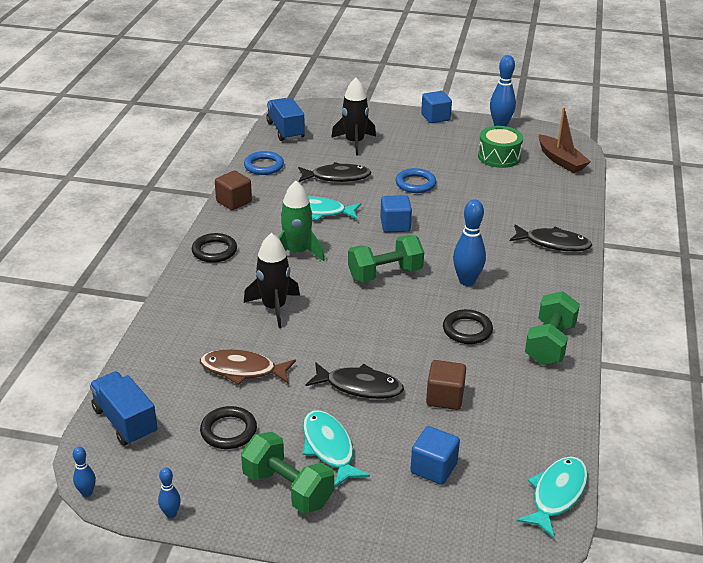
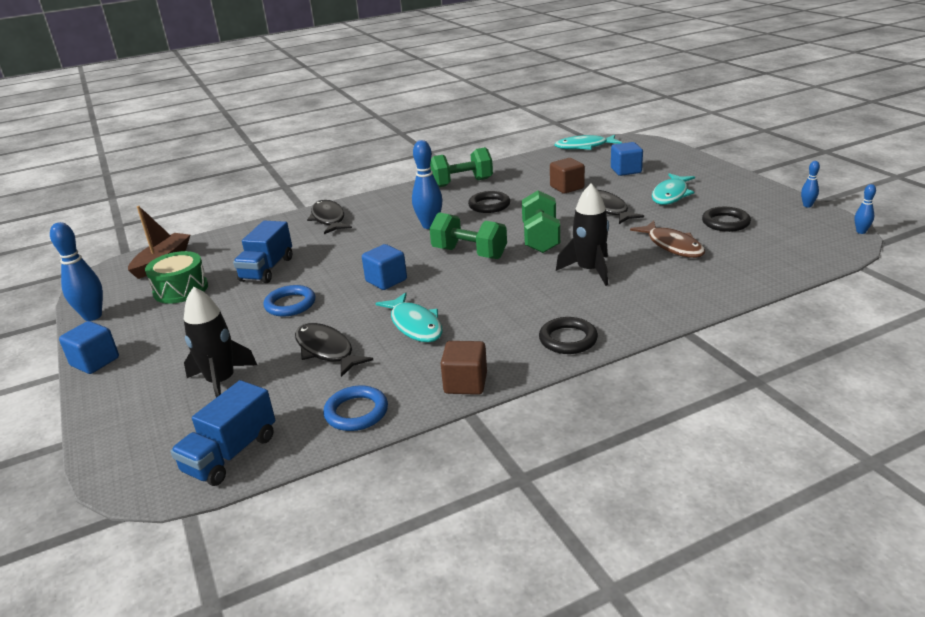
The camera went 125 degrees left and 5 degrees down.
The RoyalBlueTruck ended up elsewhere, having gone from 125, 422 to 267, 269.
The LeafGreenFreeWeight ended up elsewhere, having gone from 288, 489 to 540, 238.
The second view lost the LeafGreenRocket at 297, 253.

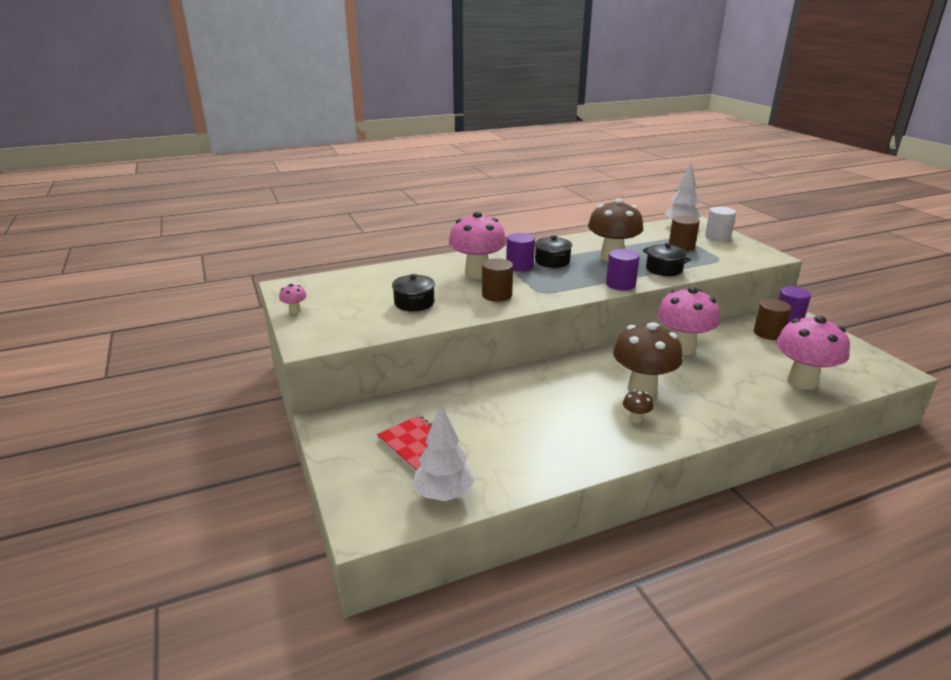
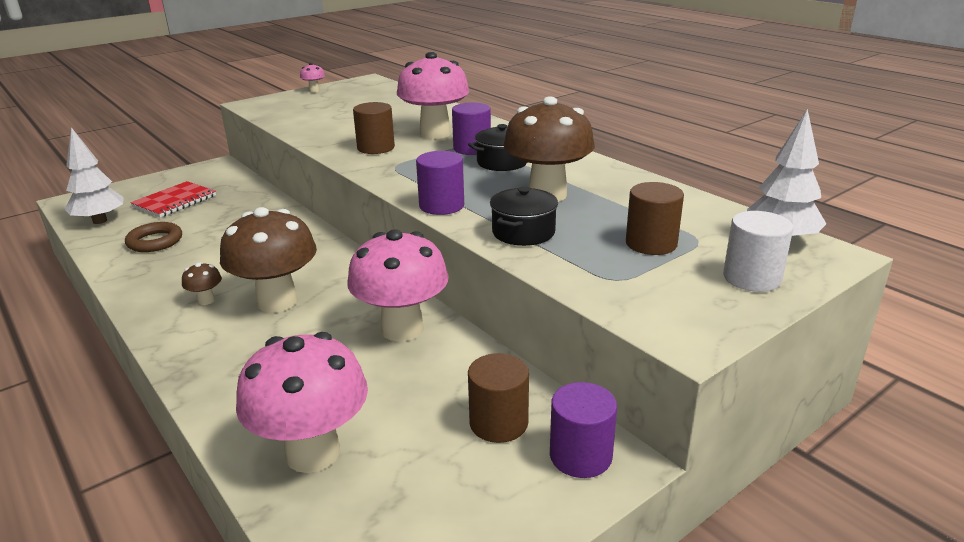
The camera went 75 degrees right and 0 degrees up.
The second view gained the BrownHoop at 155, 241.
The second view lost the JetBlackStockpot at 414, 303.

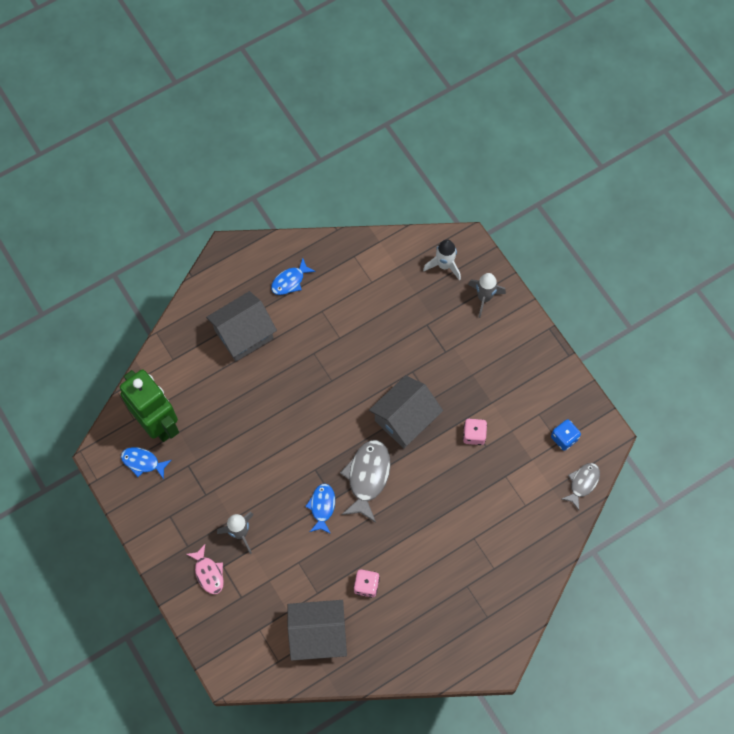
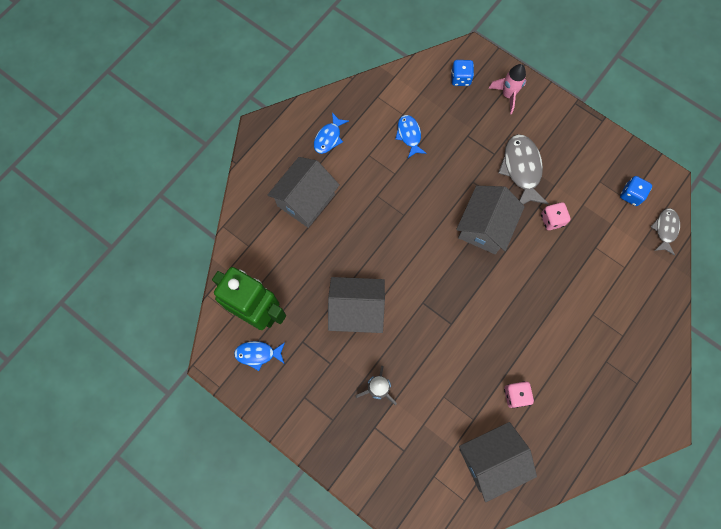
The camera went 20 degrees left and 5 degrees up.
The second view gained the GrayToyHouse at 356, 310.
The RoyalBlueFish ended up elsewhere, having gone from 322, 507 to 409, 135.
Where the PureWhiteRocket stood at 444, 265, the RoyalBlueGameDie came to stand at 460, 78.
What was the GrayRocket at 484, 298 turned into the RosePinkRocket at 508, 95.
The GrayFish ended up elsewhere, having gone from 367, 477 to 522, 169.
The second view lost the RosePinkFish at 208, 573.

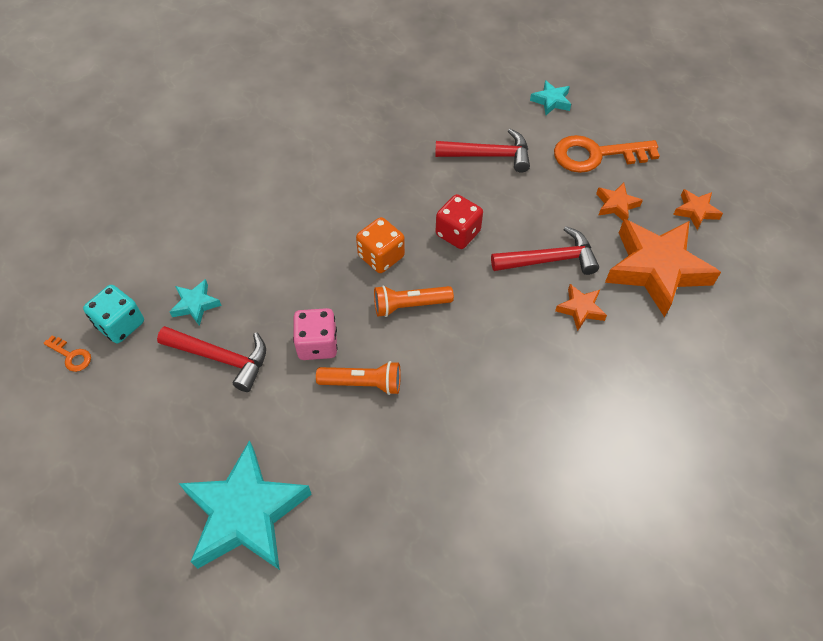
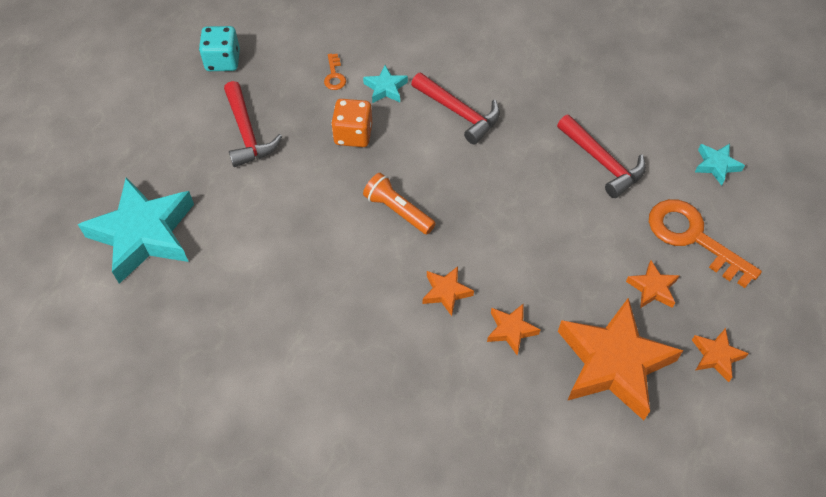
The camera went 50 degrees right and 0 degrees up.
The OrangeColouredLatchkey ended up elsewhere, having gone from 71, 356 to 334, 75.
The OrangeColouredGameDie ended up elsewhere, having gone from 381, 256 to 353, 134.
The TurquoiseStar ended up elsewhere, having gone from 195, 305 to 385, 88.
The CrimsonHammer ended up elsewhere, having gone from 550, 259 to 459, 113.
The second view gained the OrangeColouredStar at 446, 292.
The second view lost the RosePinkGameDie at 317, 344.
The second view lost the OrangeColouredTorch at 363, 383.
The second view lost the CrimsonGameDie at 458, 233.

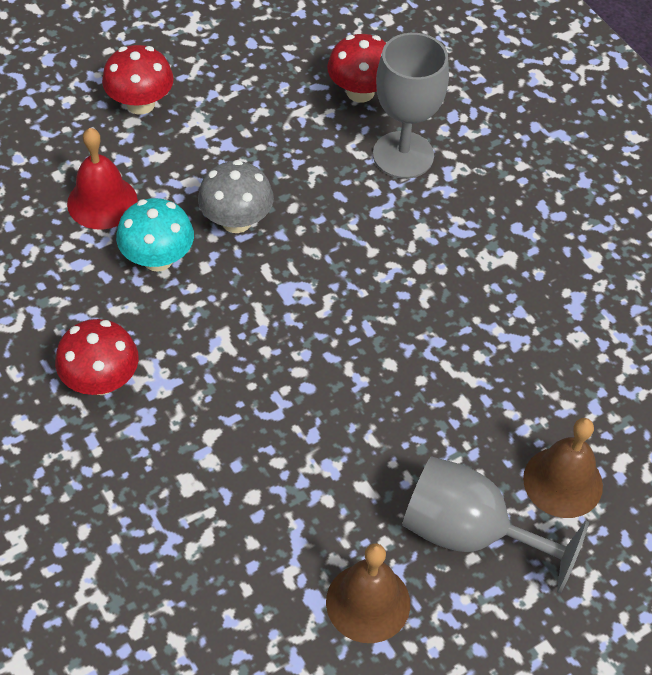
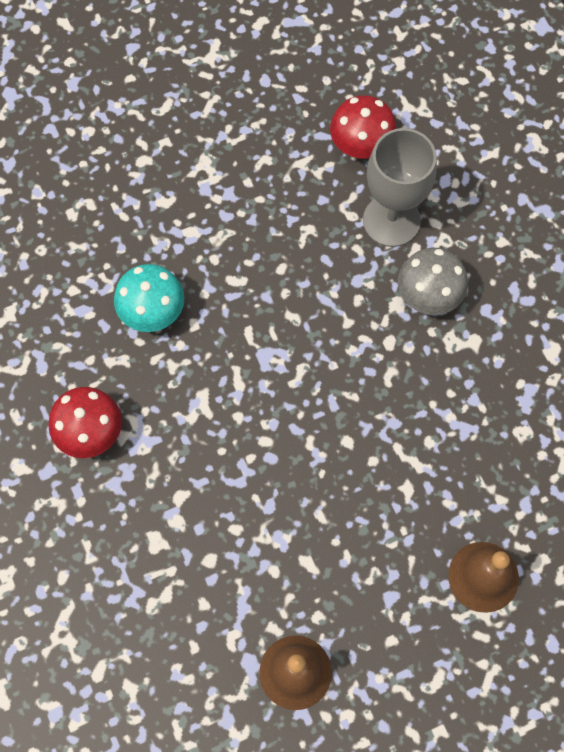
The camera went 10 degrees right and 15 degrees up.
The GrayToadstool ended up elsewhere, having gone from 236, 221 to 428, 295.
The second view lost the CrimsonBell at 102, 202.
The second view lost the CrimsonToadstool at 140, 104.
The second view lost the GrayGoblet at 469, 533.

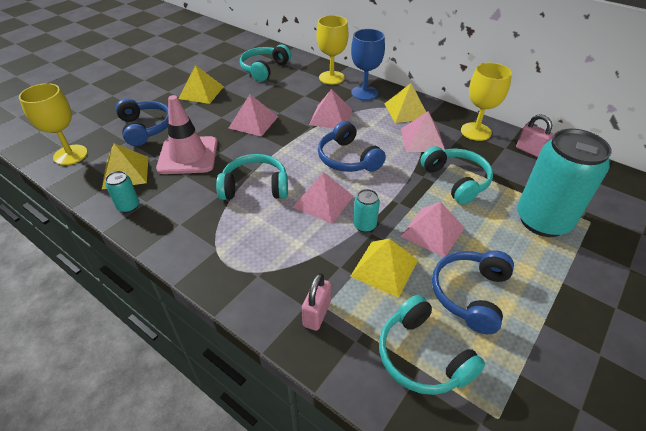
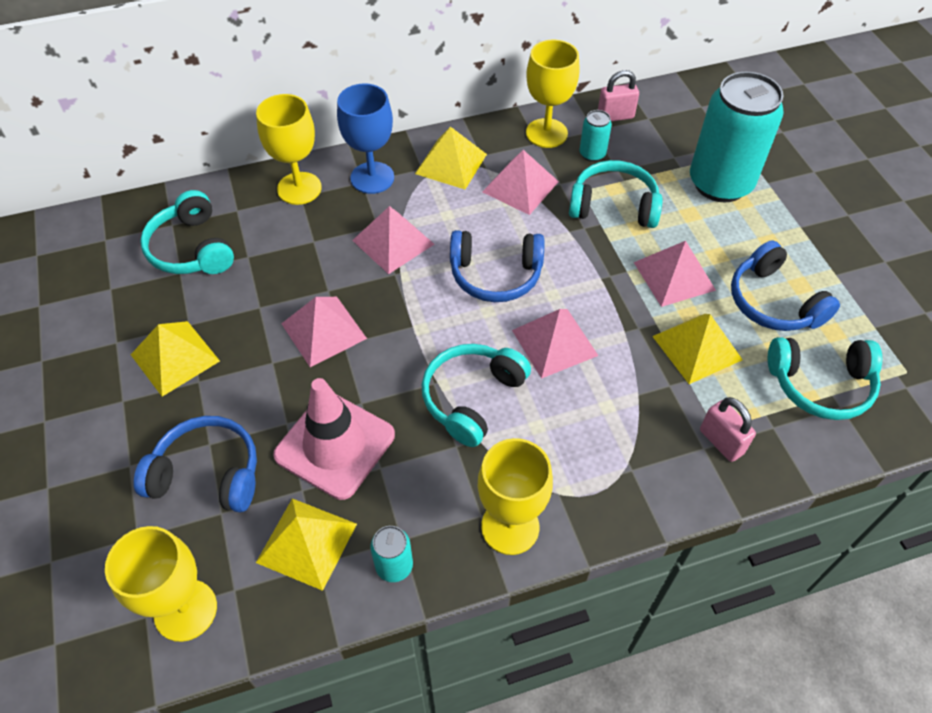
The camera went 55 degrees left and 10 degrees up.
The second view gained the GoldenGoblet at 510, 527.
The TurquoiseCan ended up elsewhere, having gone from 364, 225 to 592, 154.

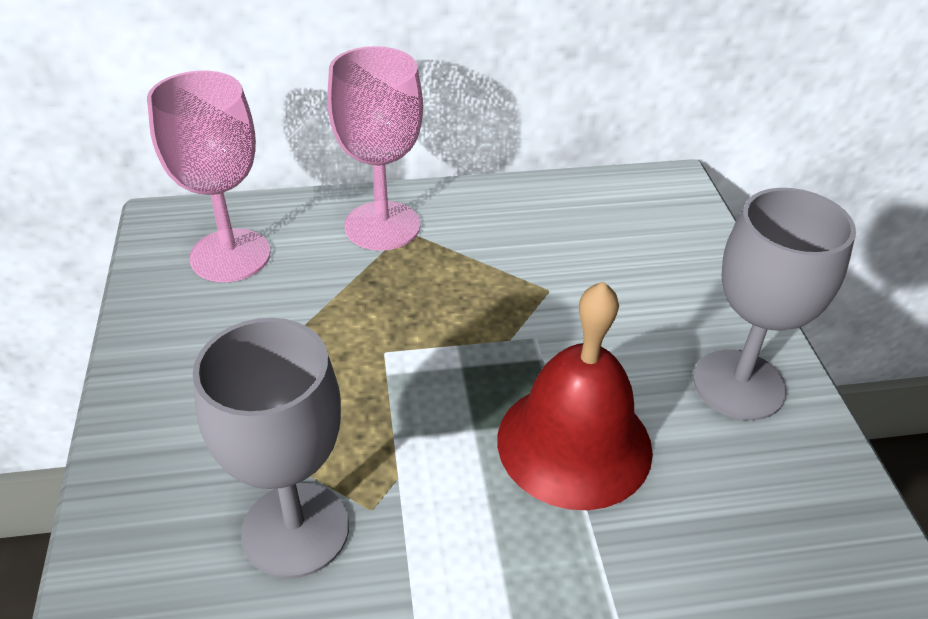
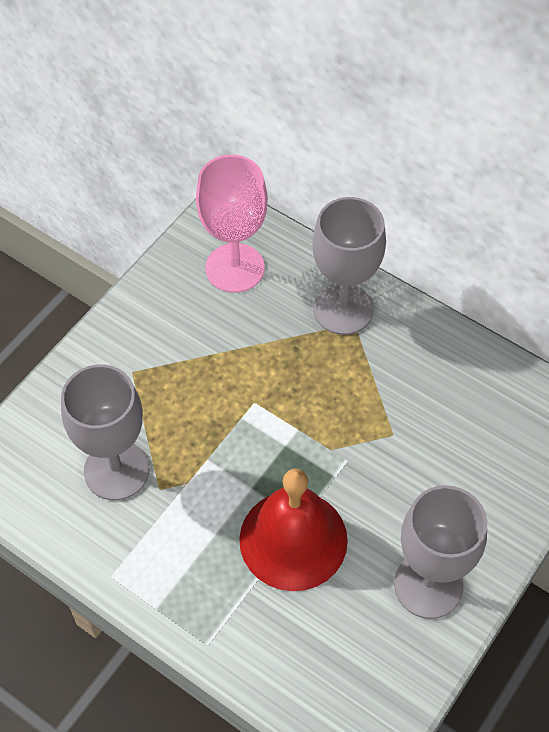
The camera went 45 degrees right and 15 degrees up.
What was the RosePinkGoblet at 382, 226 turned into the GrayGoblet at 343, 309.

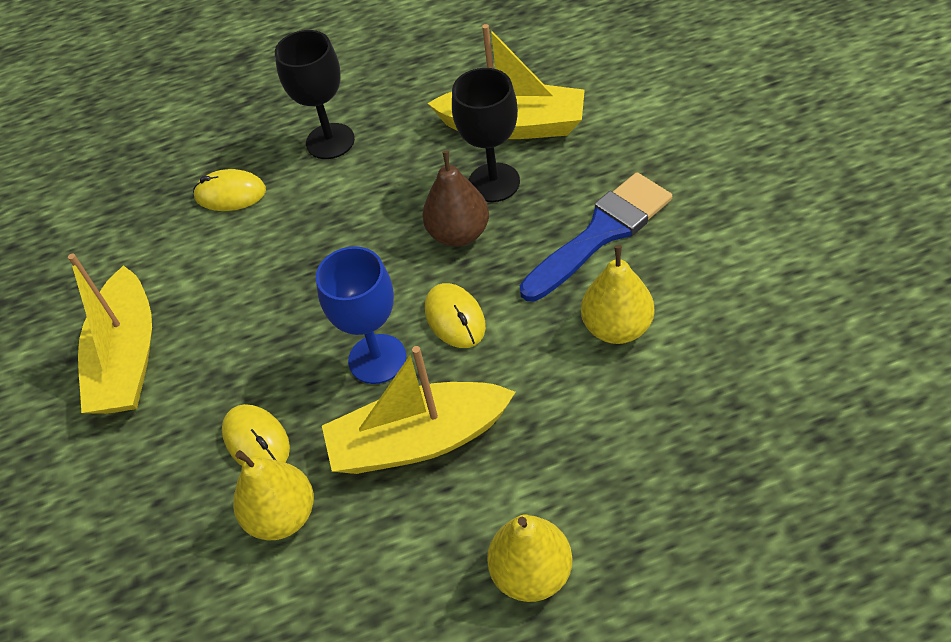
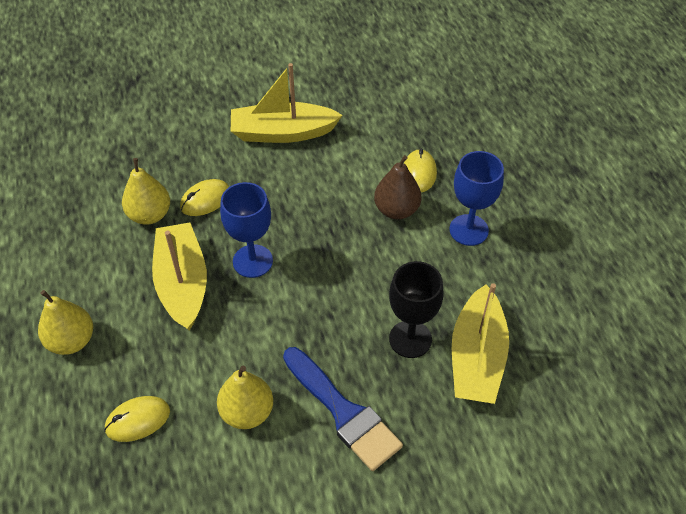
The camera went 85 degrees right and 0 degrees up.
The GoldenComputerMouse ended up elsewhere, having gone from 455, 318 to 137, 420.
The BrownPearFruit ended up elsewhere, having gone from 459, 234 to 396, 210.
What was the JetBlackGoblet at 330, 141 turned into the RoyalBlueGoblet at 468, 230.

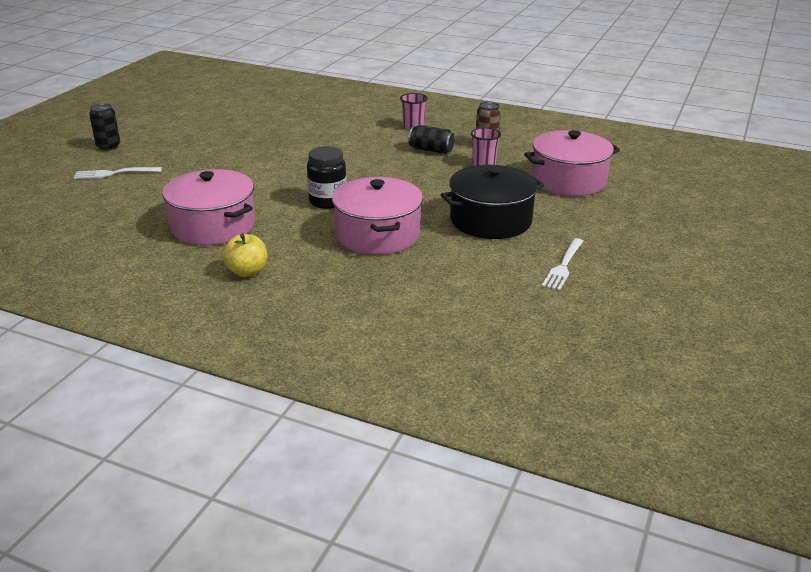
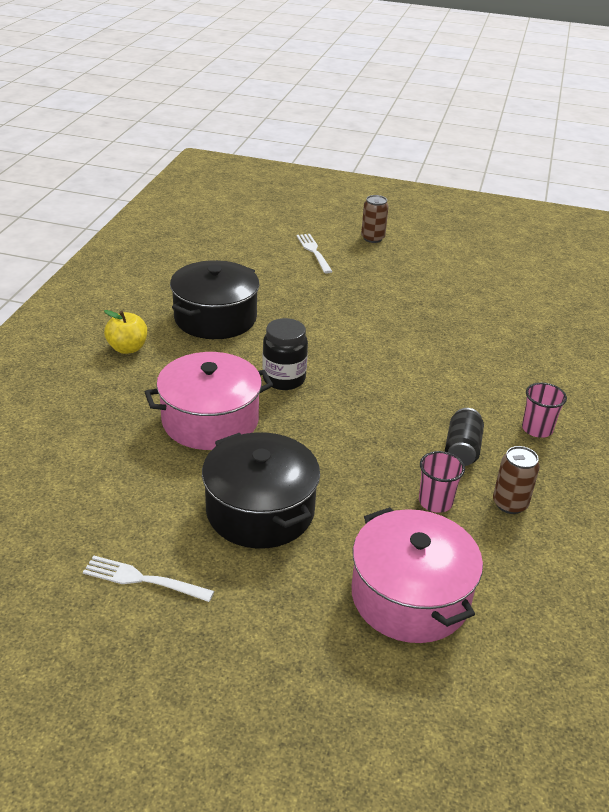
The camera went 80 degrees right and 5 degrees up.
What was the RosePinkStockpot at 213, 226 turned into the JetBlackStockpot at 215, 318.
What was the JetBlackCan at 108, 146 turned into the BrownCan at 372, 238.

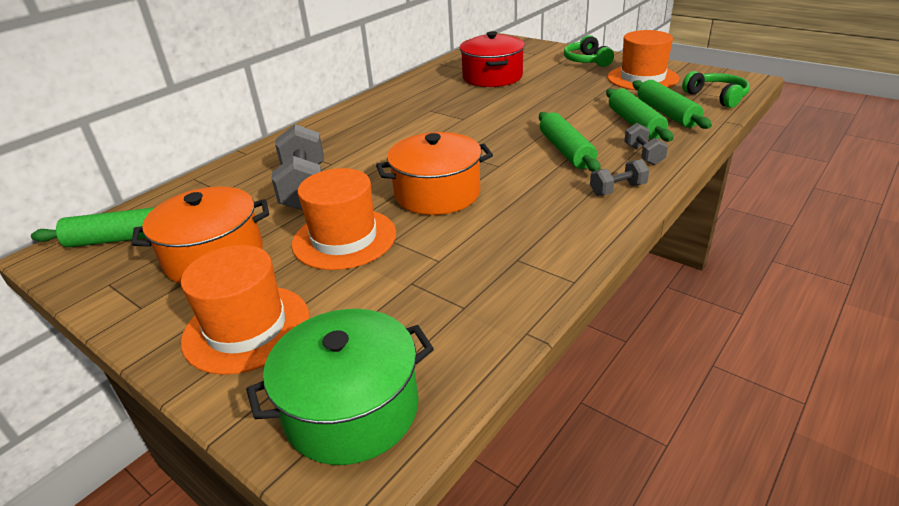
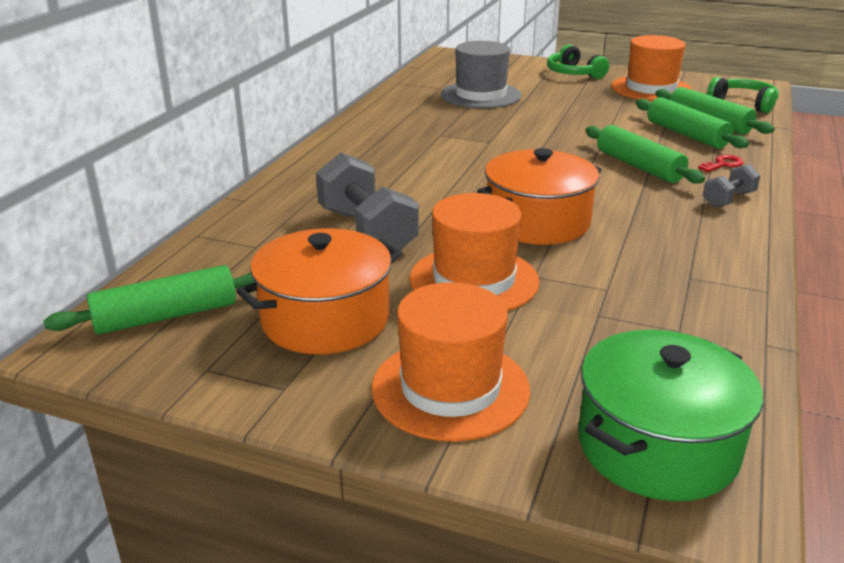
The camera went 20 degrees left and 5 degrees down.
Where the CrimsonStockpot stood at 492, 77, the GrayTallHat came to stand at 481, 95.
Where the GrayFreeWeight stood at 643, 155, the CrimsonLatchkey came to stand at 723, 164.

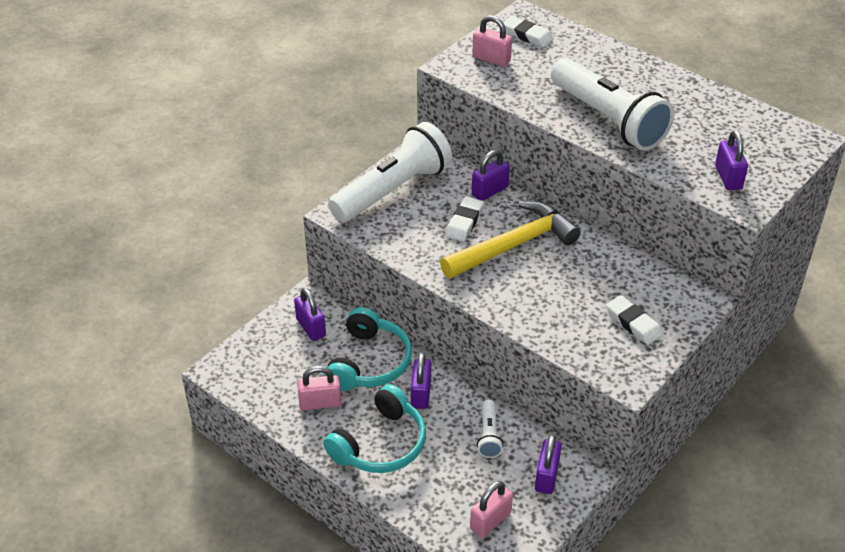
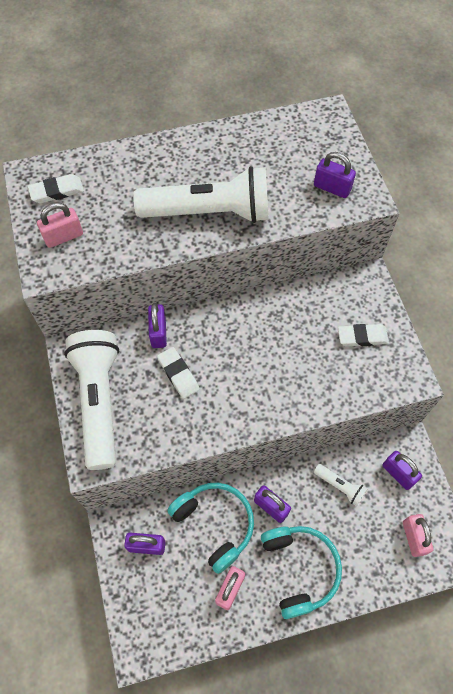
The camera went 55 degrees left and 20 degrees up.
The second view lost the GoldenHammer at 514, 245.

